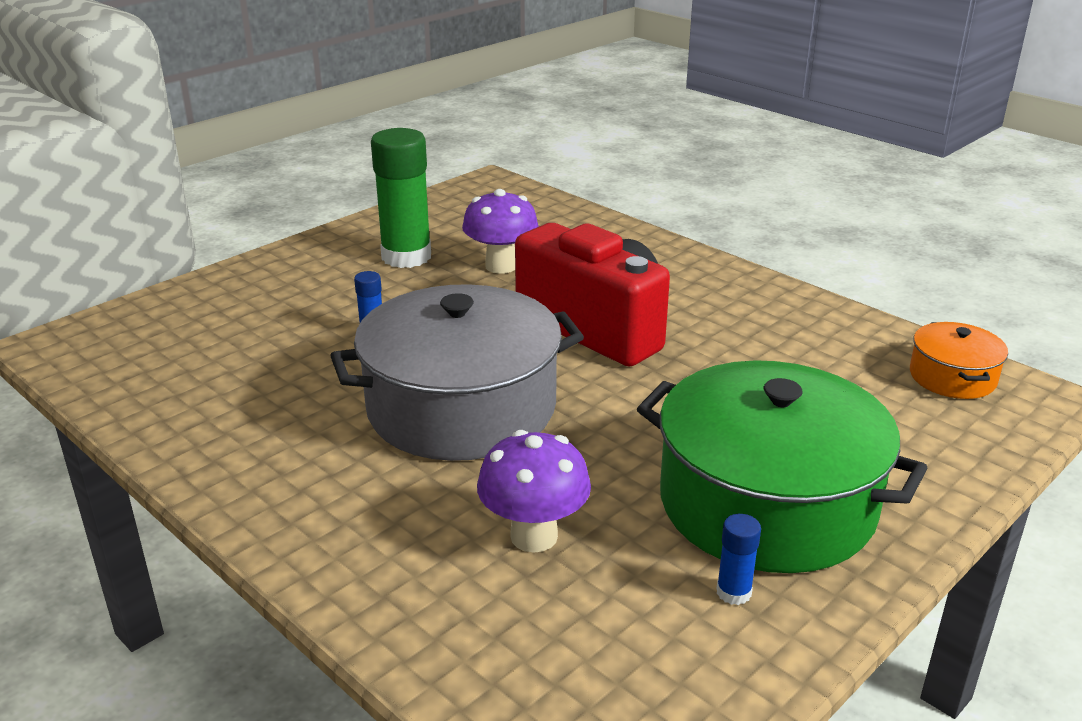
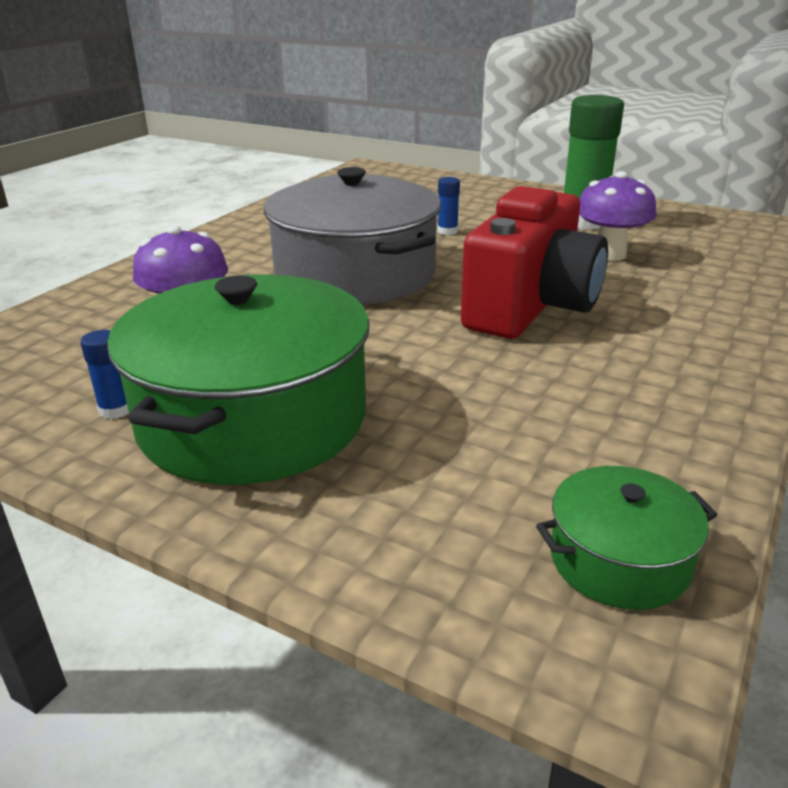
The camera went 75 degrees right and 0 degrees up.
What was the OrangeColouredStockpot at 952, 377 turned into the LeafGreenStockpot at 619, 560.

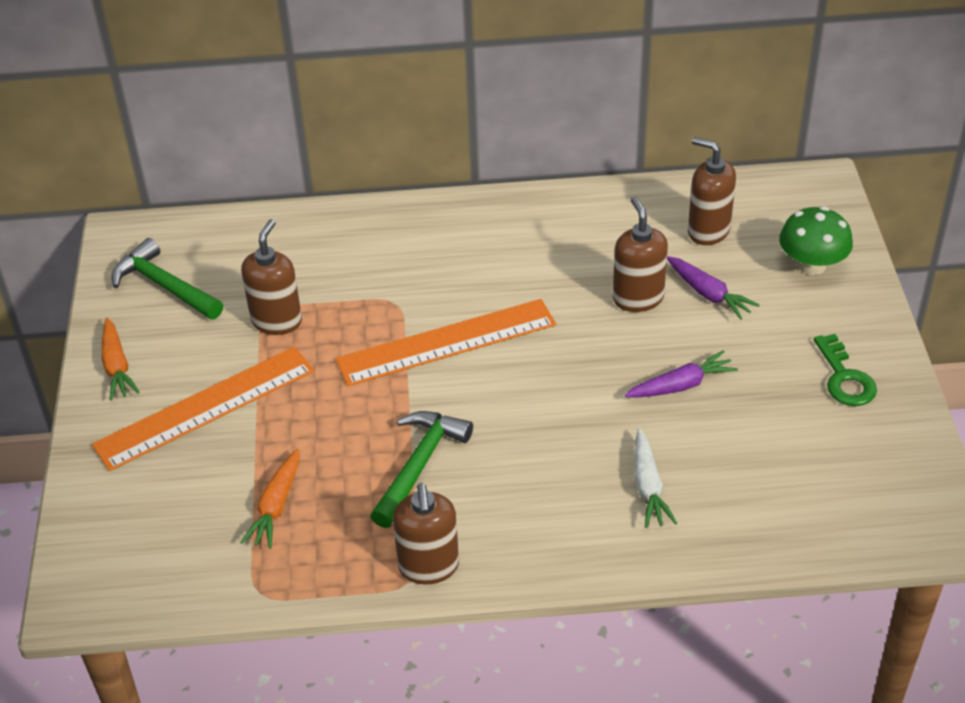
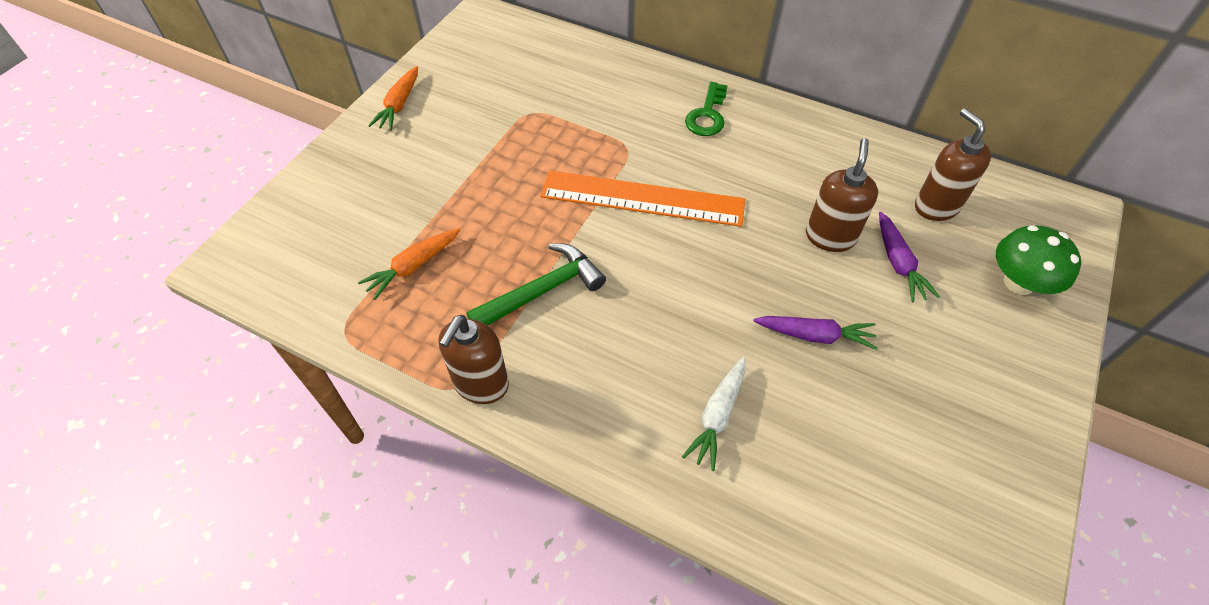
The camera went 30 degrees right and 10 degrees up.
The LeafGreenLatchkey ended up elsewhere, having gone from 845, 378 to 707, 115.
The second view lost the OrangeColouredMeasuringStick at 205, 407.
The second view lost the LeafGreenHammer at 164, 286.
The second view lost the BrownPumpBottle at 277, 321.

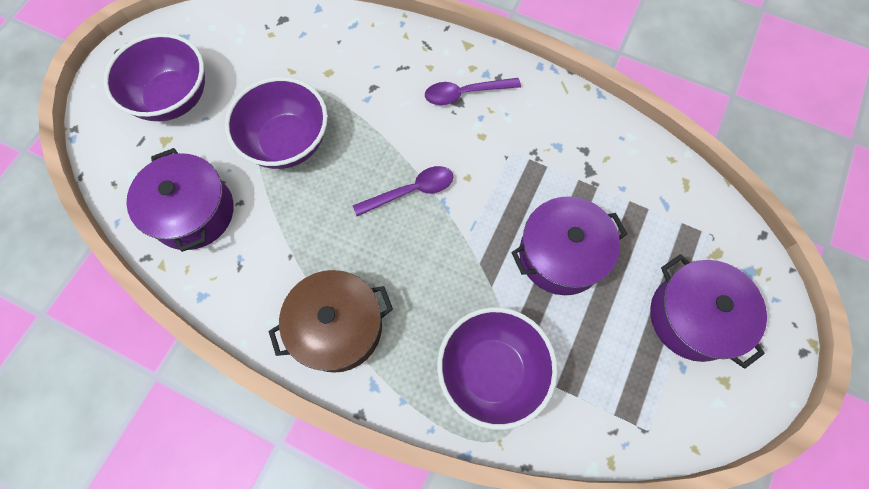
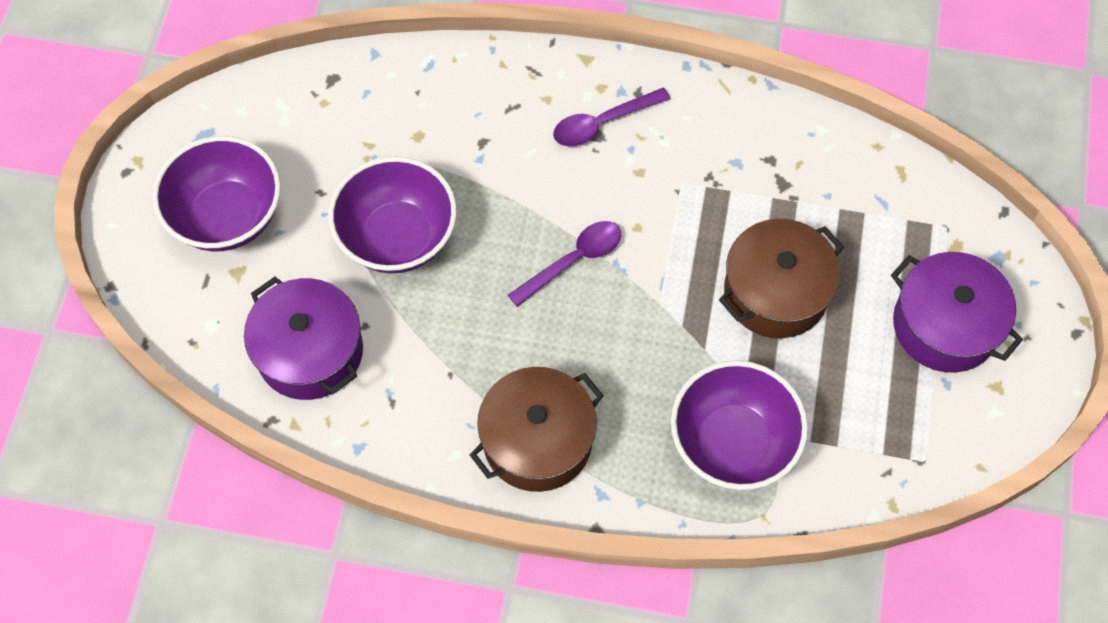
The camera went 15 degrees left and 5 degrees down.
What was the RoyalPurpleStockpot at 561, 255 turned into the BrownStockpot at 775, 292.

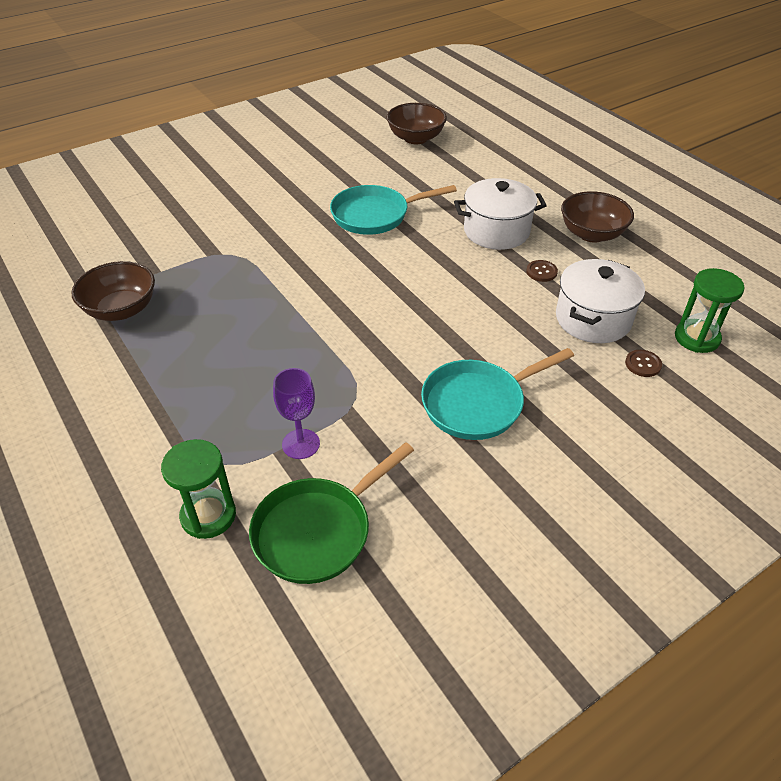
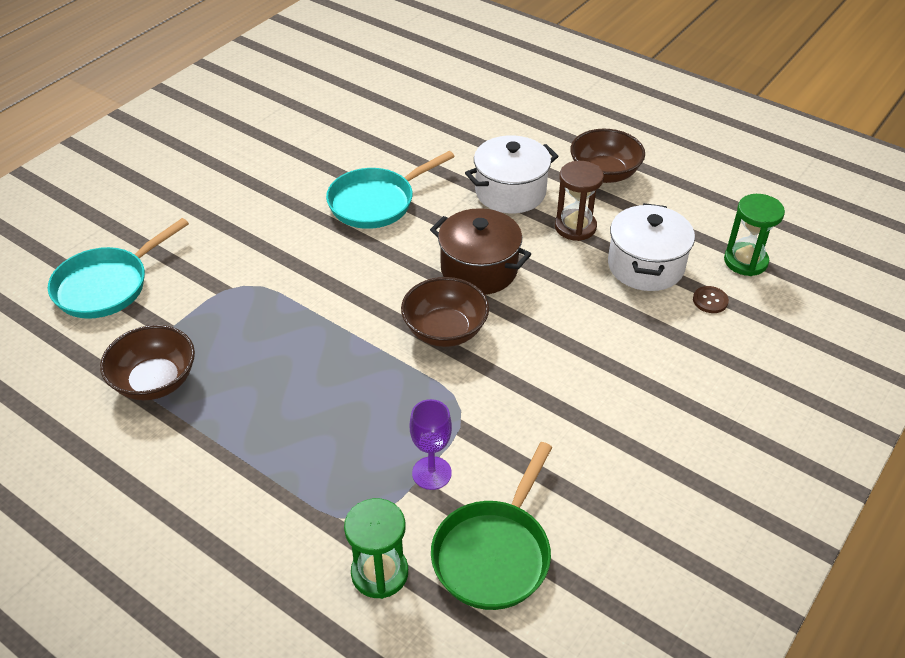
The camera went 20 degrees left and 0 degrees up.
The TurquoisePan ended up elsewhere, having gone from 478, 403 to 107, 285.
The BrownBowl ended up elsewhere, having gone from 416, 138 to 445, 330.
The second view gained the BrownStockpot at 479, 269.
Where the BrownSewingButton stood at 541, 272, the BrownHourglass came to stand at 575, 227.

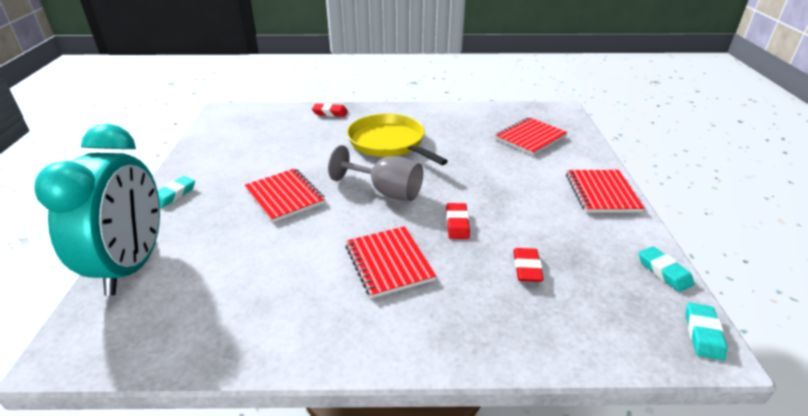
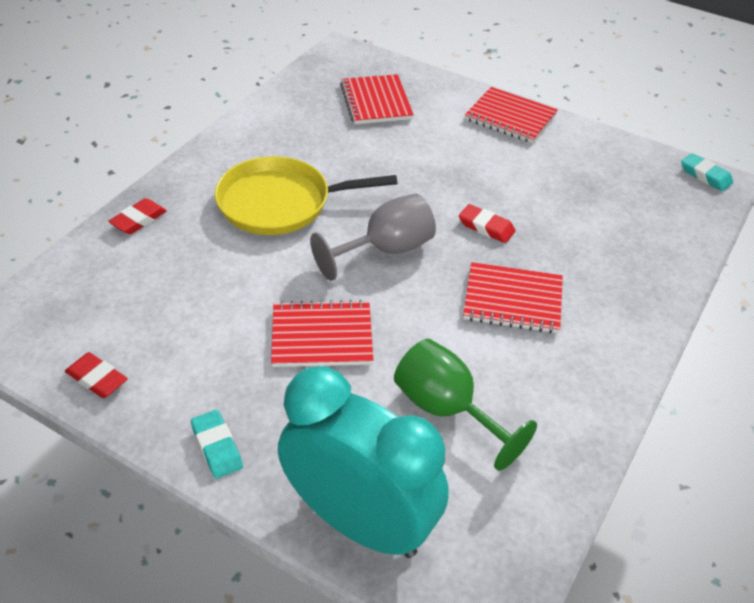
The camera went 60 degrees left and 10 degrees up.
The CrimsonGumEraser ended up elsewhere, having gone from 527, 268 to 97, 379.
The second view gained the LeafGreenGoblet at 447, 410.
The second view lost the TurquoiseGumEraser at 664, 272.

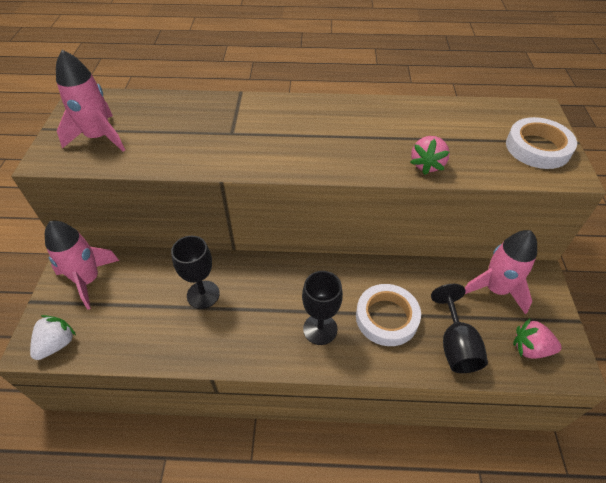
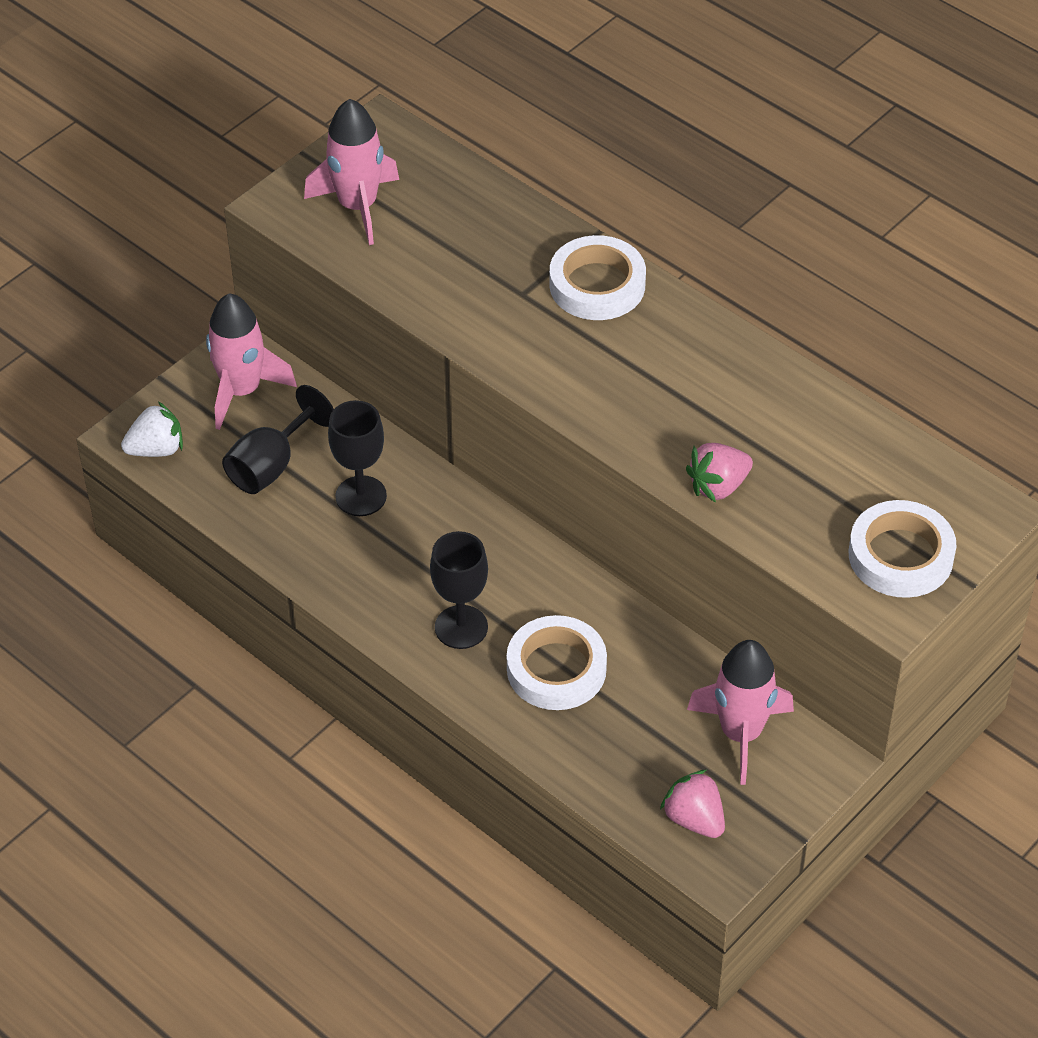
The camera went 40 degrees right and 0 degrees up.
The JetBlackGoblet ended up elsewhere, having gone from 455, 345 to 271, 465.
The second view gained the PureWhiteStickyTape at 597, 285.

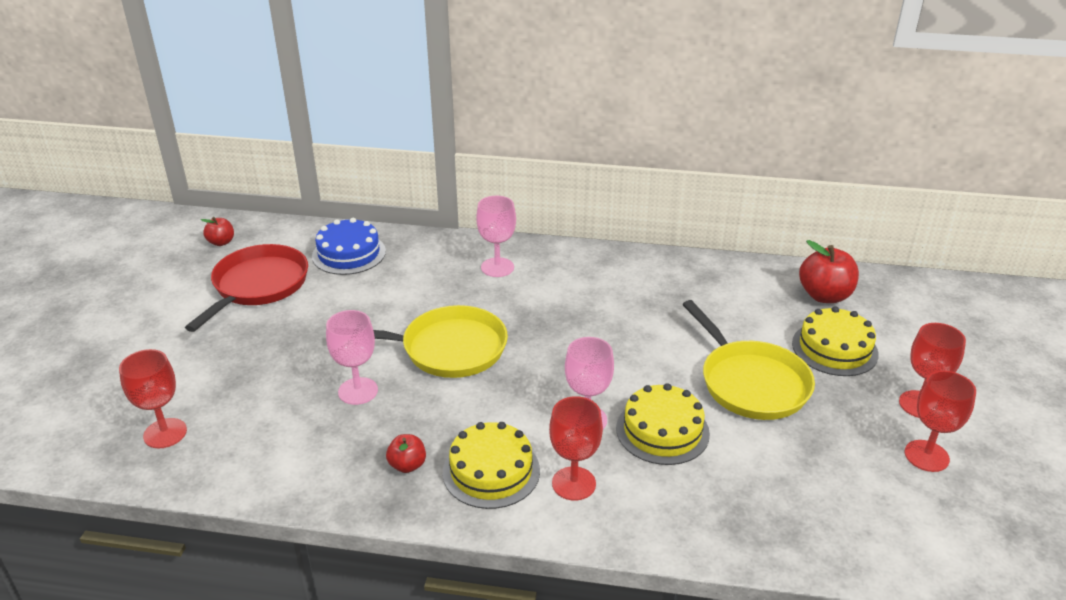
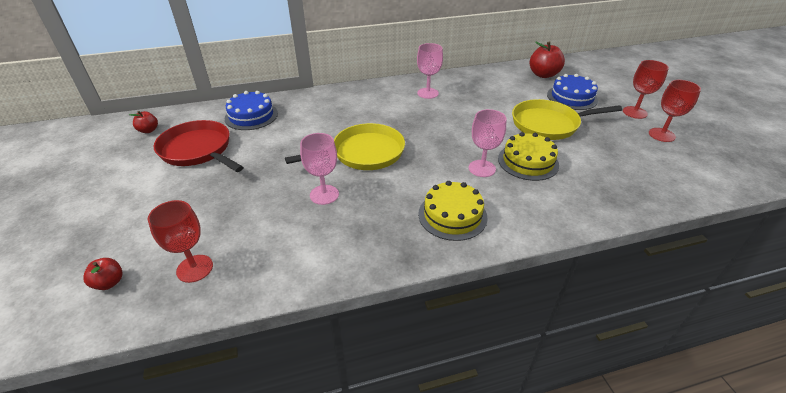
The camera went 25 degrees left and 5 degrees up.
The CrimsonToyApple ended up elsewhere, having gone from 407, 465 to 109, 283.
The CrimsonPan at 258, 286 ended up facing another way, 45 degrees counterclockwise from before.
The RosePinkGoblet ended up elsewhere, having gone from 497, 267 to 427, 93.
The GoldenPan at 750, 382 ended up facing another way, 135 degrees clockwise from before.
What was the GoldenCake at 834, 348 turned into the RoyalBlueCake at 572, 97.
The second view lost the CrimsonGoblet at 573, 483.

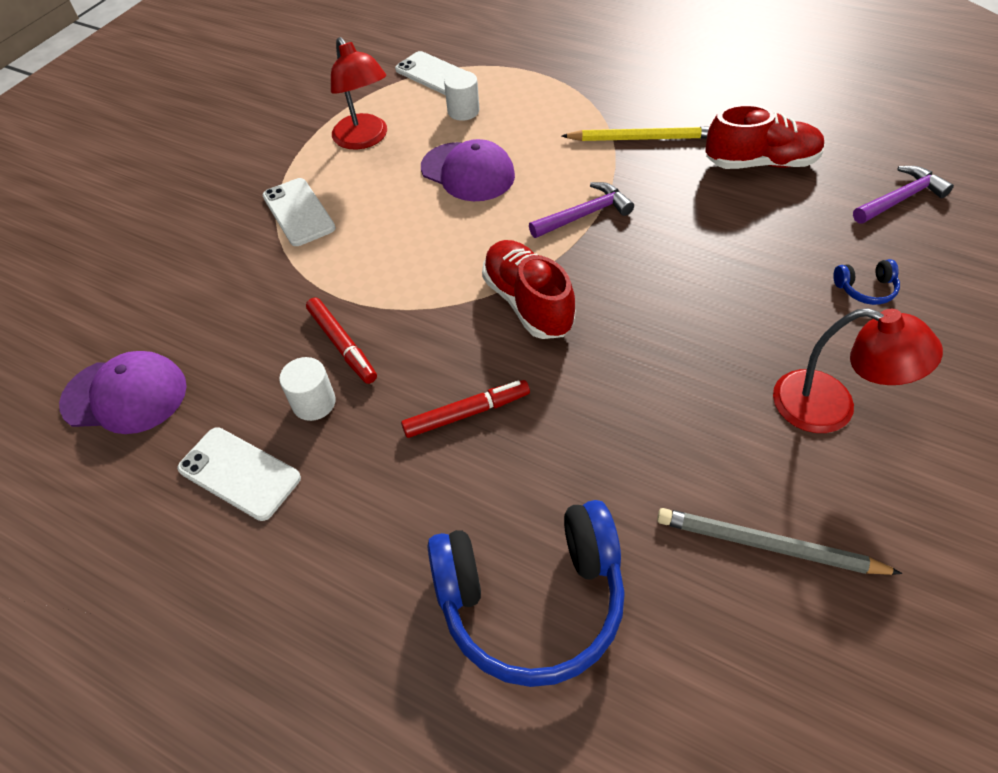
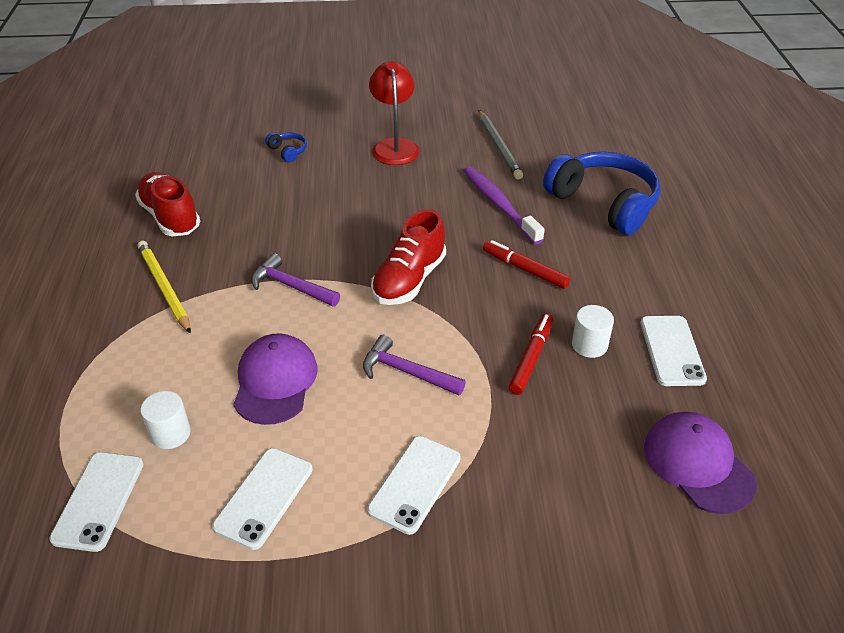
The camera went 125 degrees left and 10 degrees down.
Where the CrimsonReadingLamp stood at 365, 139, the PureWhitePhone came to stand at 264, 497.
The RoyalPurpleHammer ended up elsewhere, having gone from 900, 199 to 407, 372.
The second view gained the RoyalPurpleToothbrush at 499, 205.

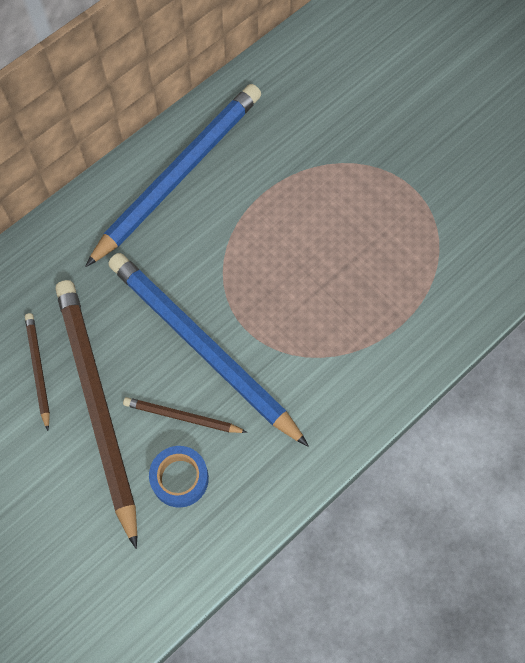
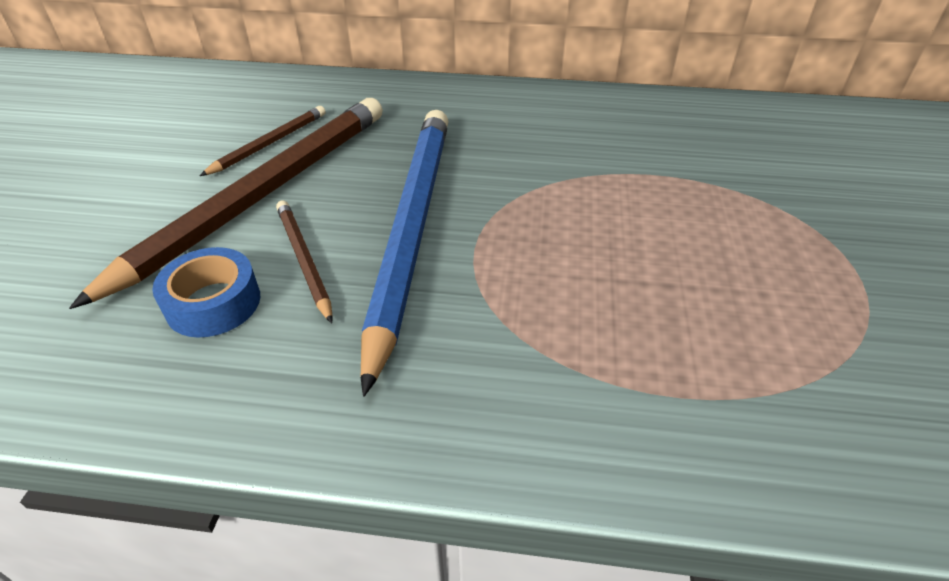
The camera went 50 degrees right and 25 degrees down.
The second view lost the RoyalBluePencil at 178, 175.

